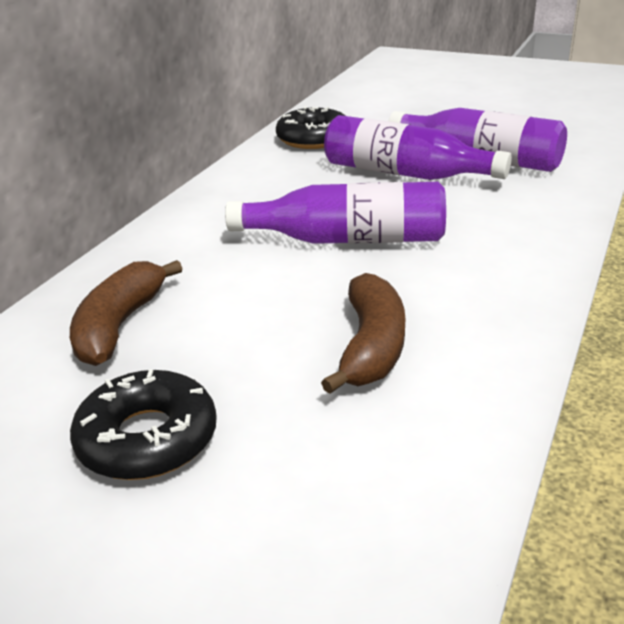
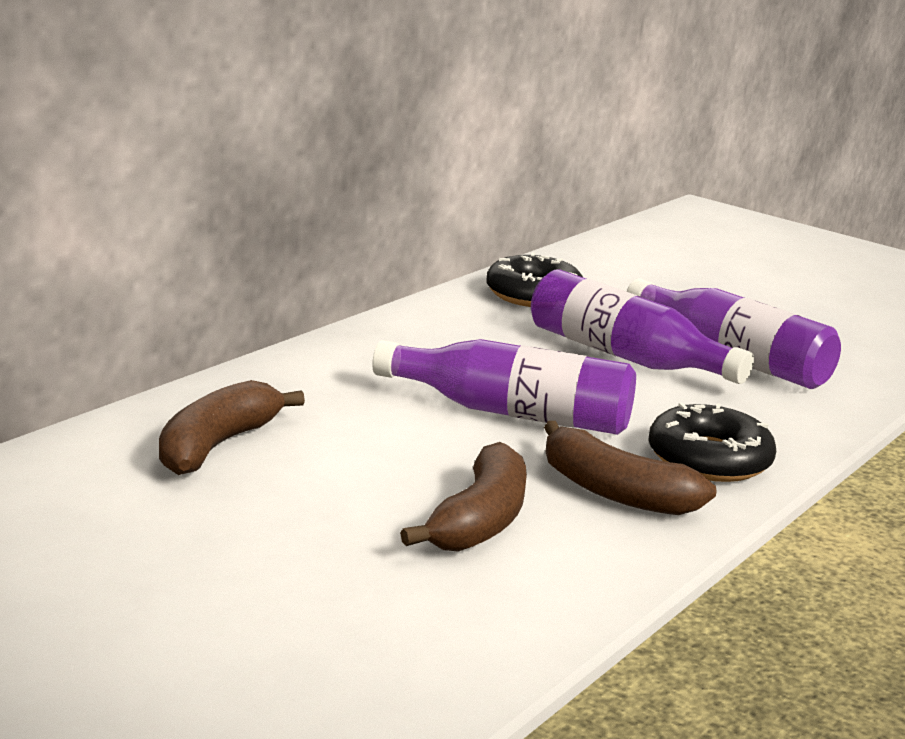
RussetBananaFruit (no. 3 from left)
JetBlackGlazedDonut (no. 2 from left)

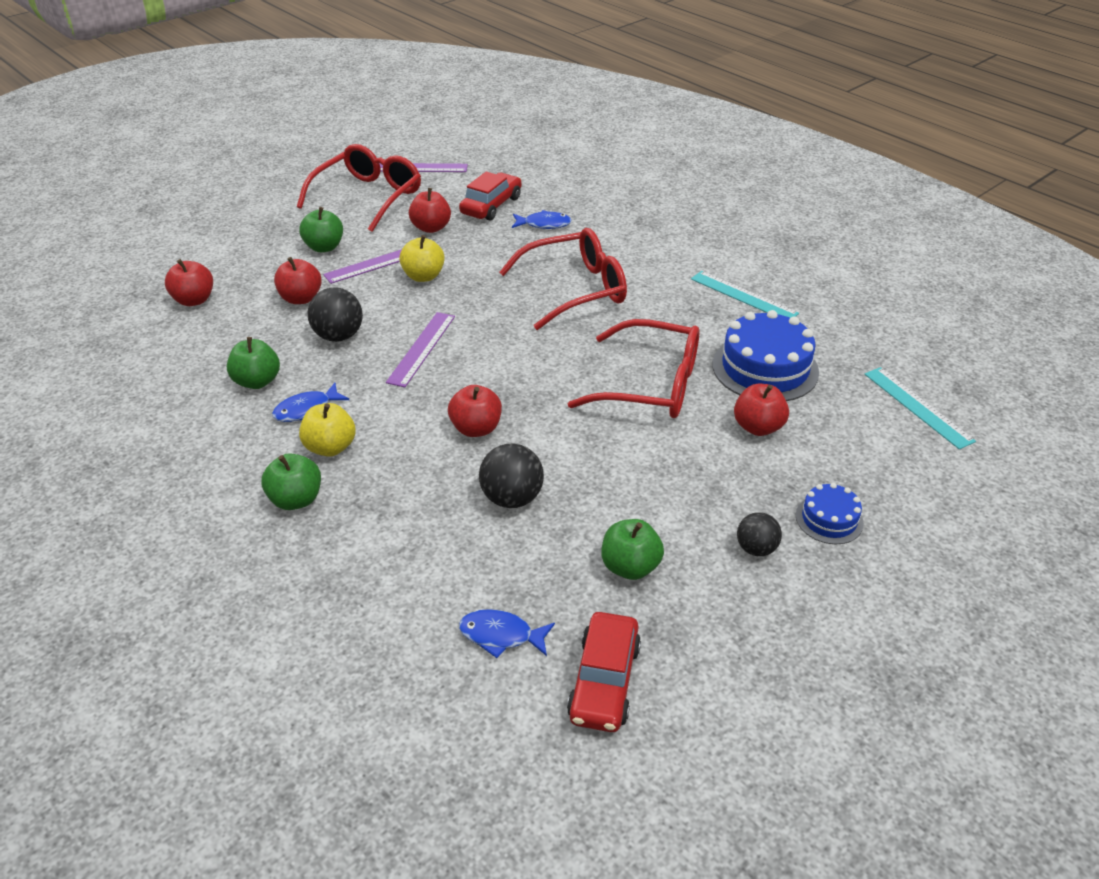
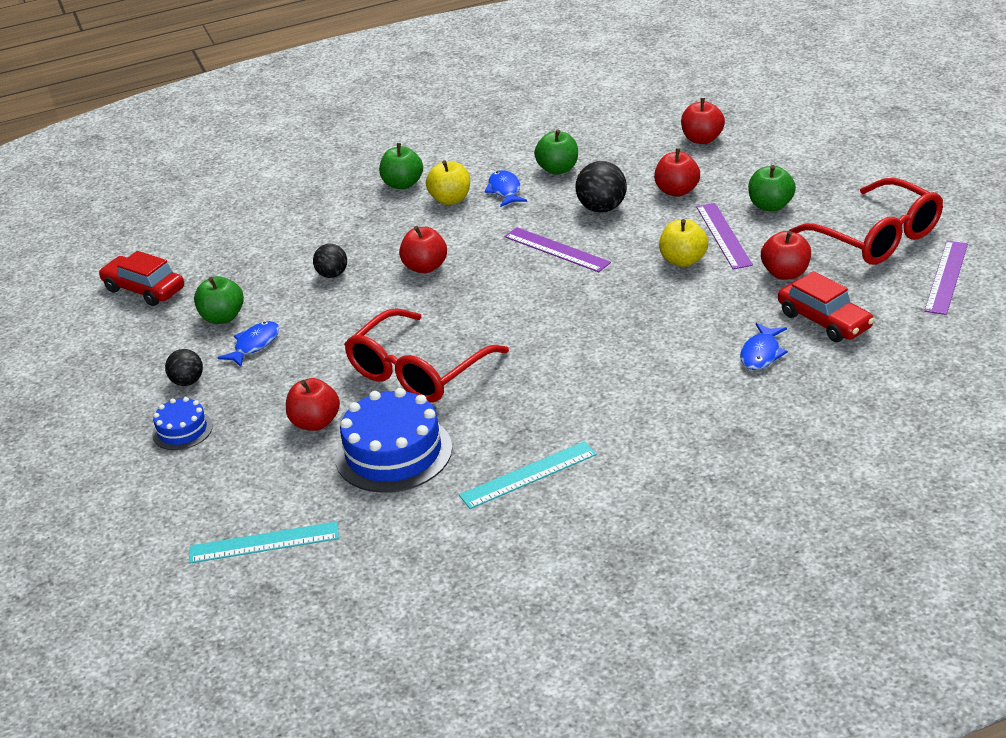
ScarletSpectacles (no. 2 from left in the first image)
BlueFishFigure (no. 1 from left)
JetBlackPlayBall (no. 2 from left)

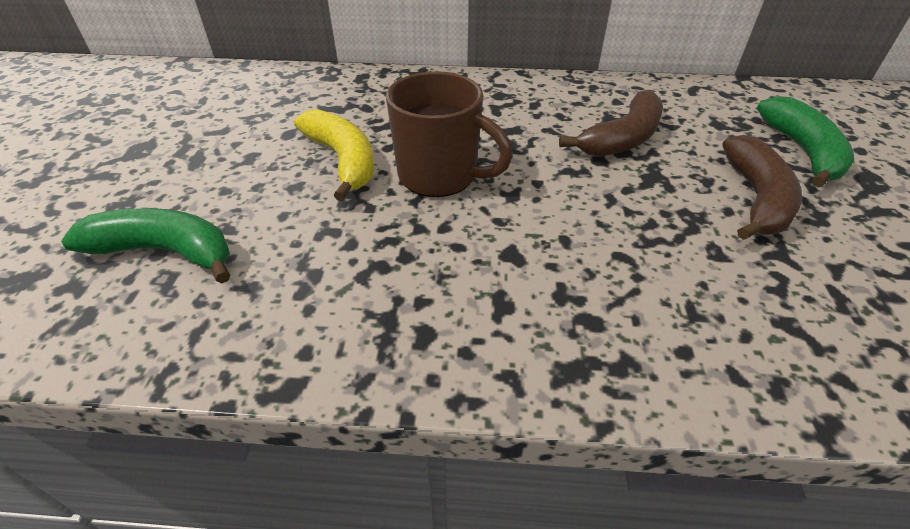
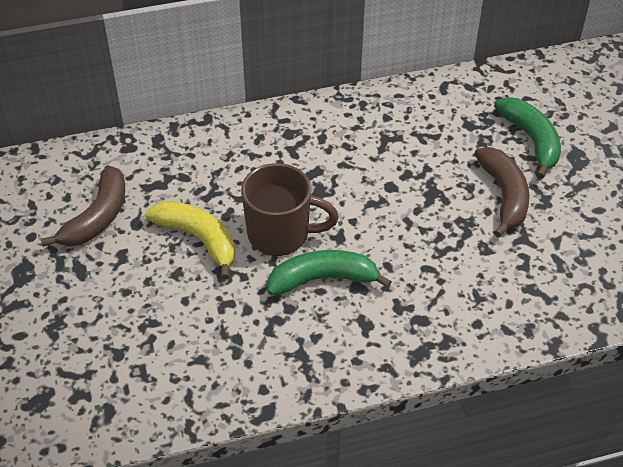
LeafGreenBananaFruit (no. 1 from left)
RussetBananaFruit (no. 1 from left)

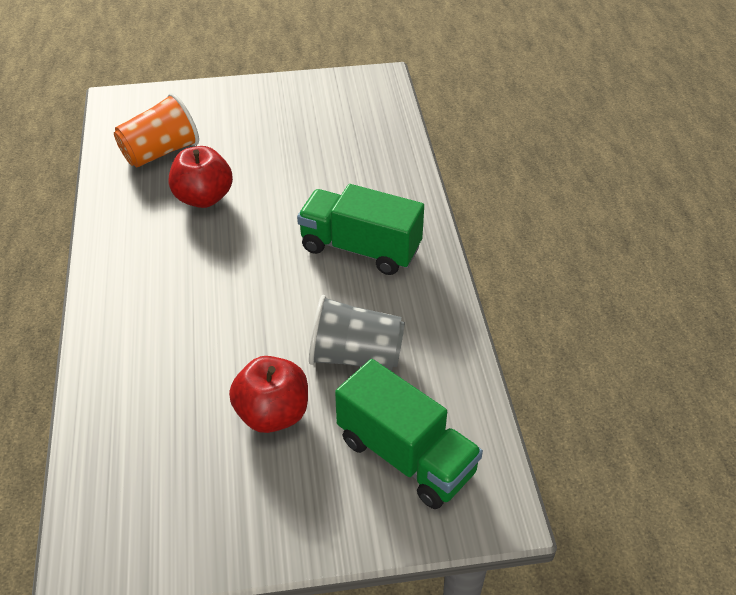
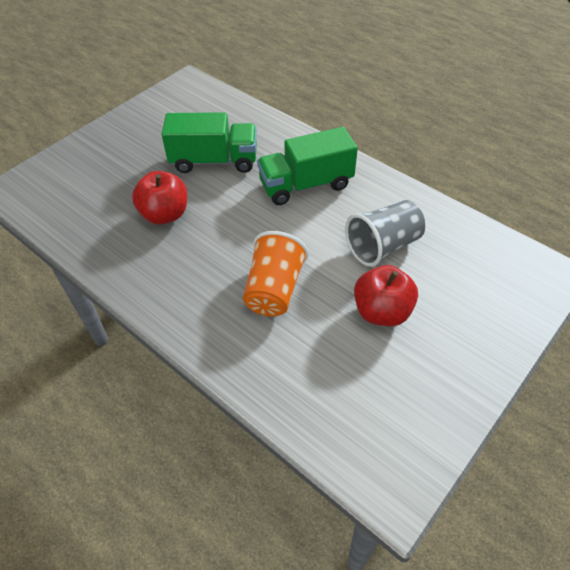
BrightOrangeTumbler
LeafGreenToyTruck (no. 1 from left)

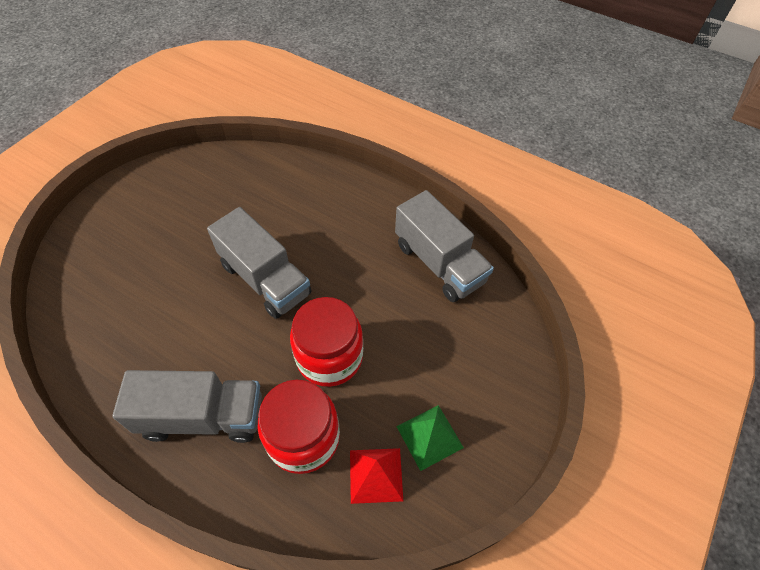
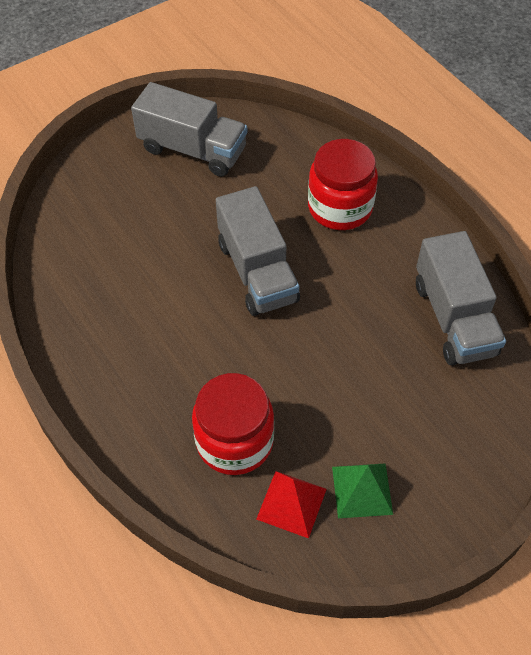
GrayToyTruck (no. 1 from left)
ScarletPreserveJar (no. 2 from left)

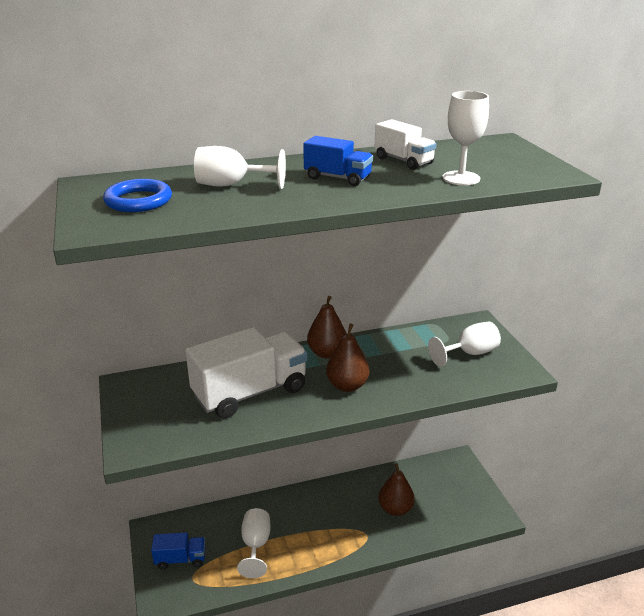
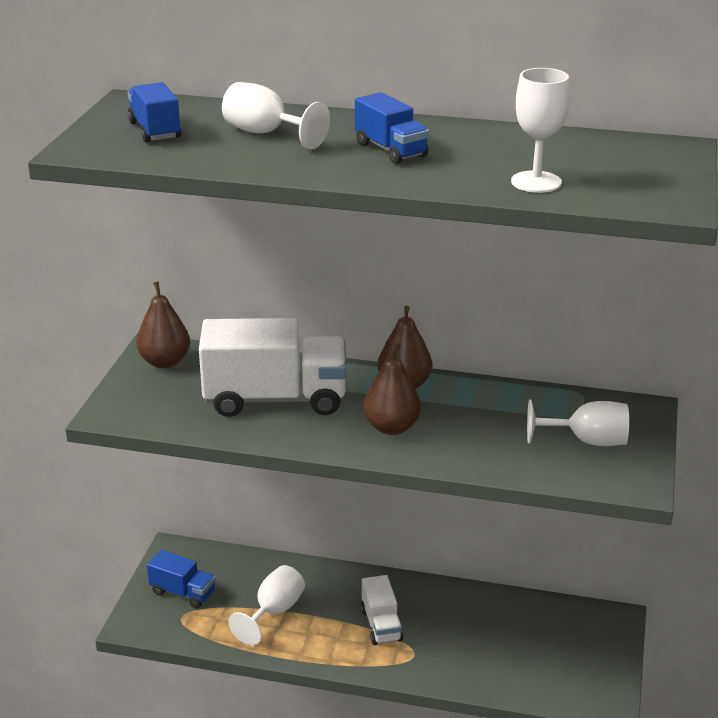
WhiteToyTruck (no. 2 from left)
RussetPear (no. 1 from left)
BlueToyTruck (no. 1 from left)

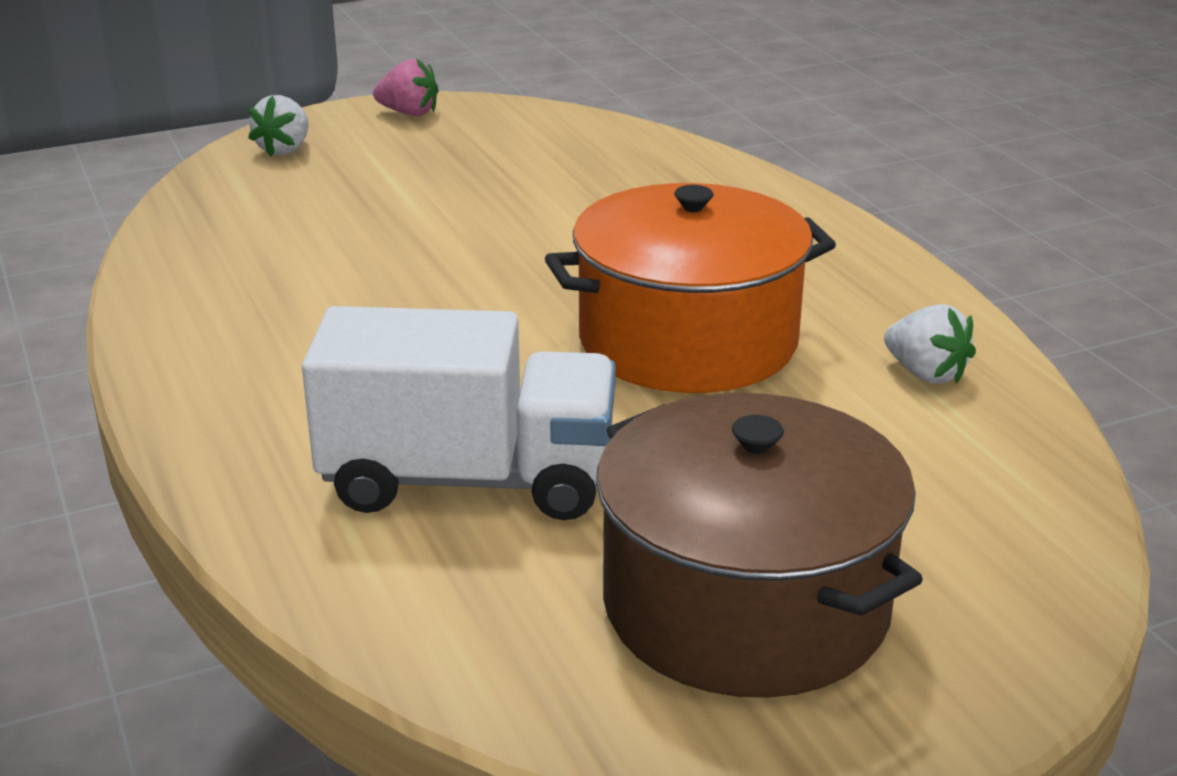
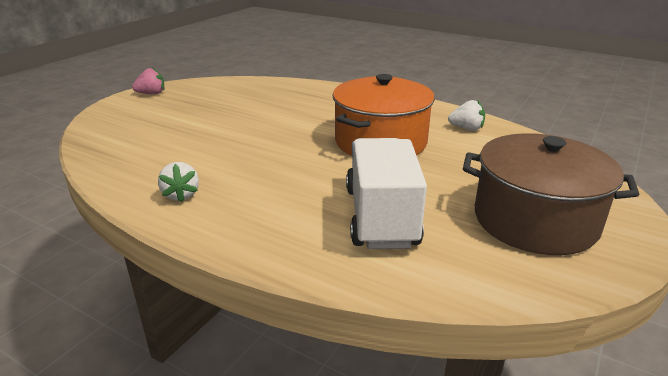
WhiteToyStrawberry (no. 1 from left)
WhiteToyTruck

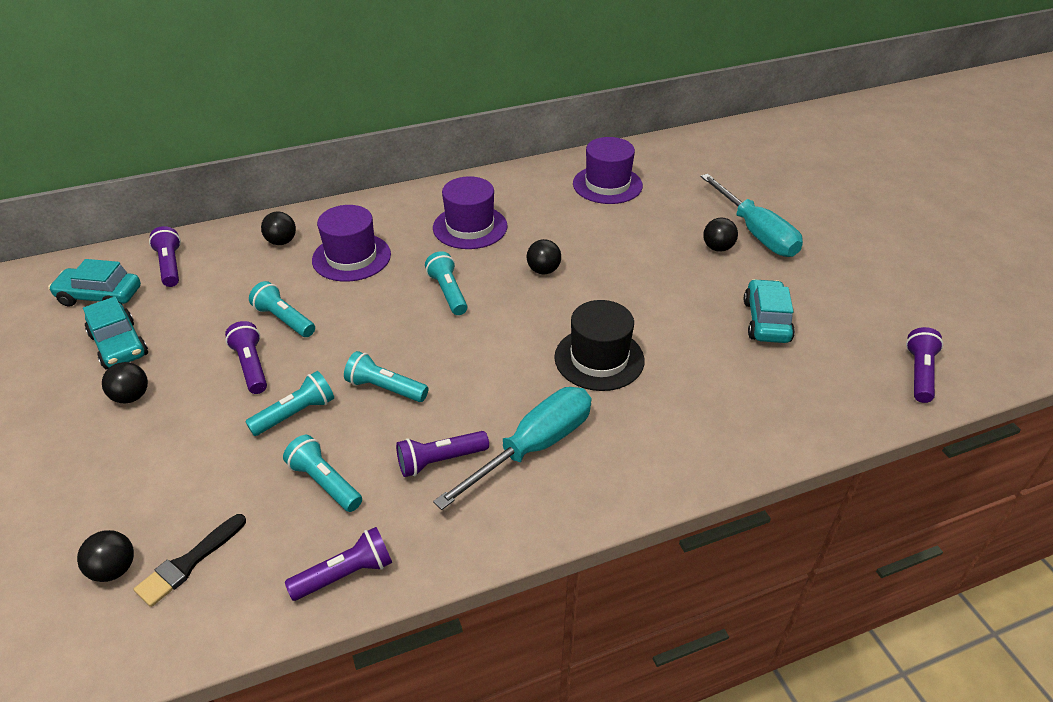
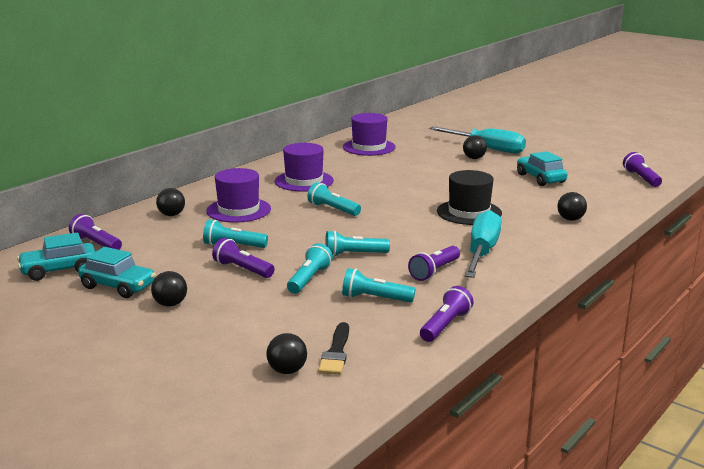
JetBlackPlayBall (no. 5 from left)

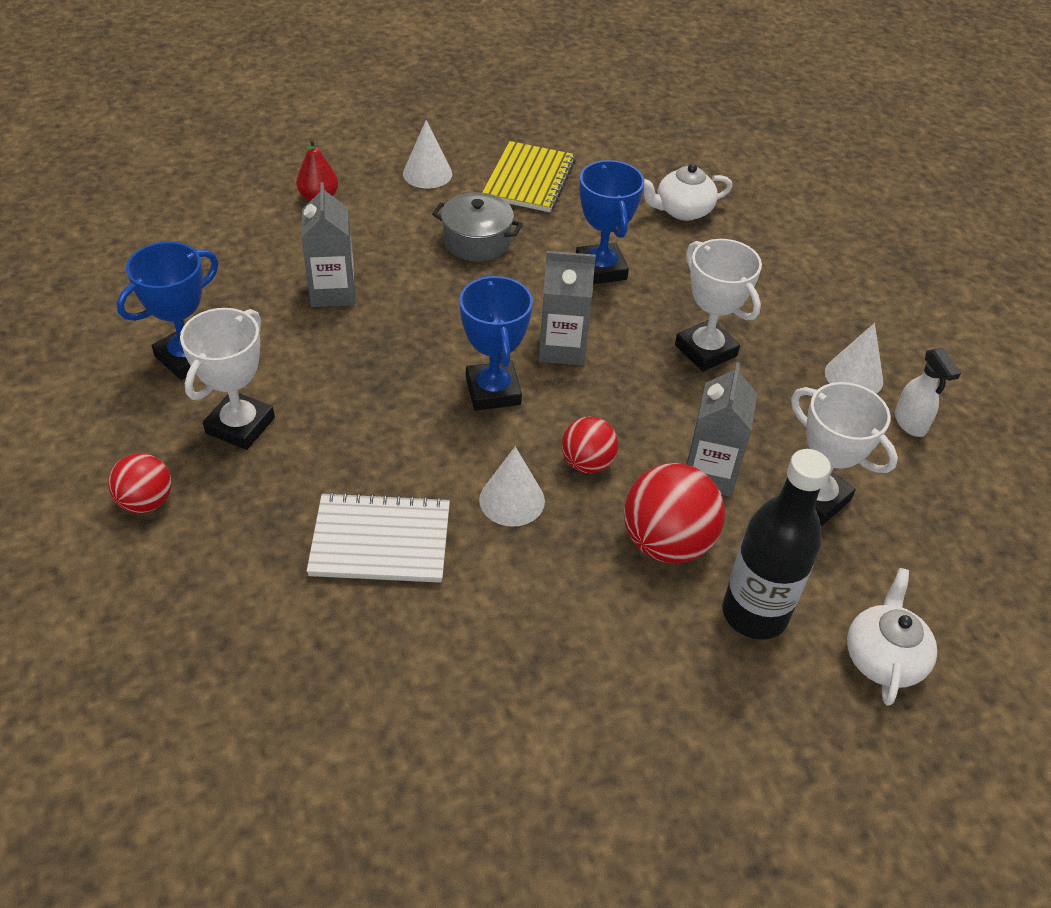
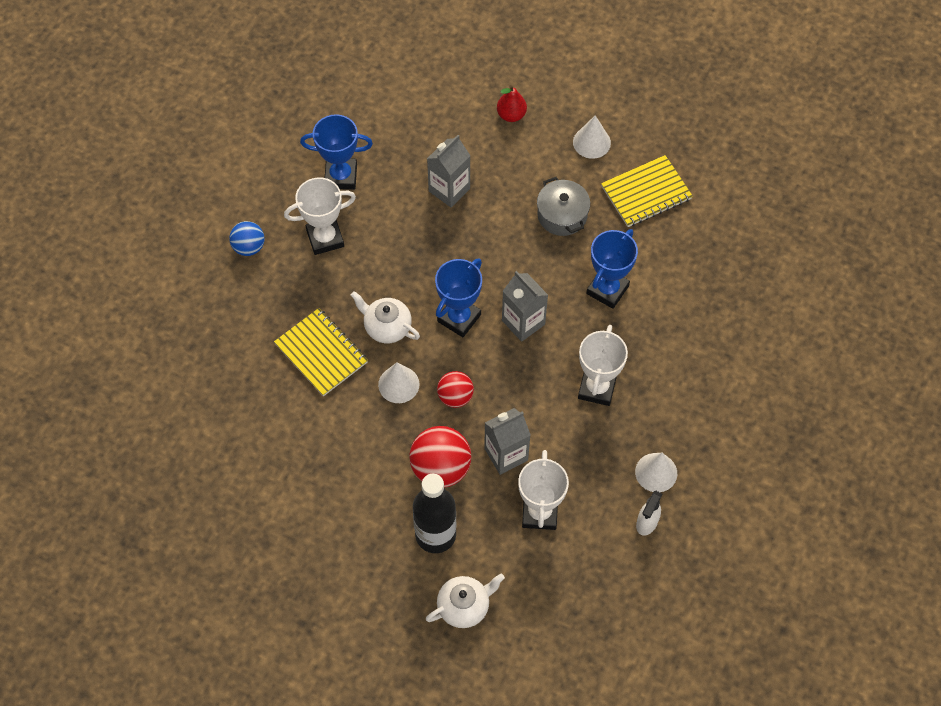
WhiteTeapot (no. 1 from left)
BluePlayBall
YellowExerciseBook (no. 1 from left)

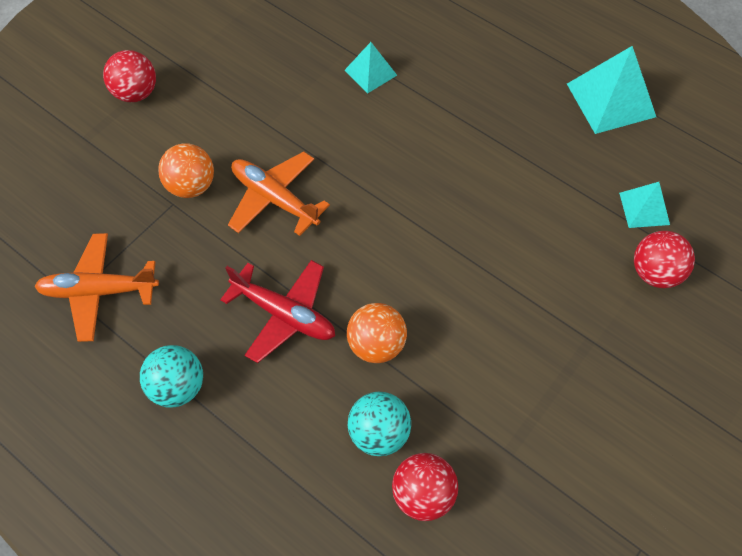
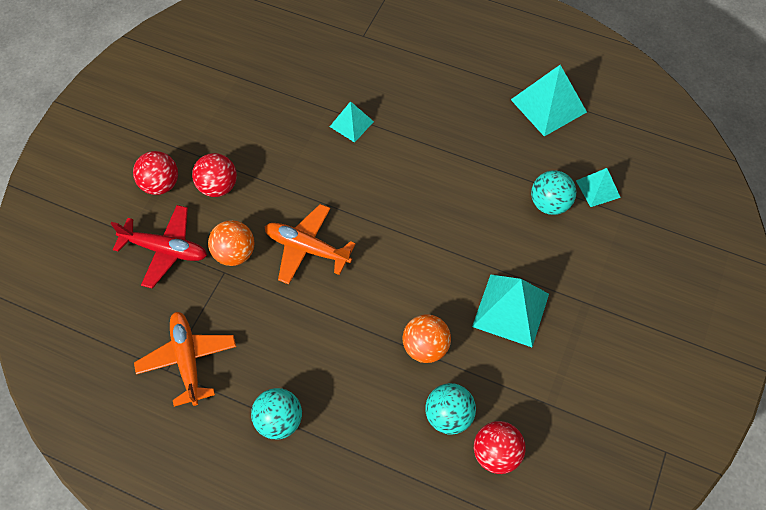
TurquoiseSolidPyramid (no. 2 from left)
TurquoisePlayBall (no. 3 from left)
ScarletToyPlane
ScarletPlayBall (no. 2 from left)
BrightOrangeToyPlane (no. 1 from left)

